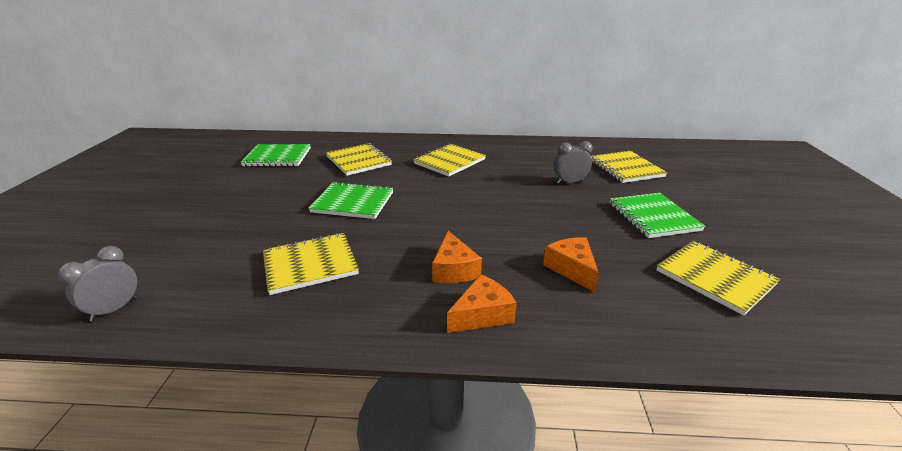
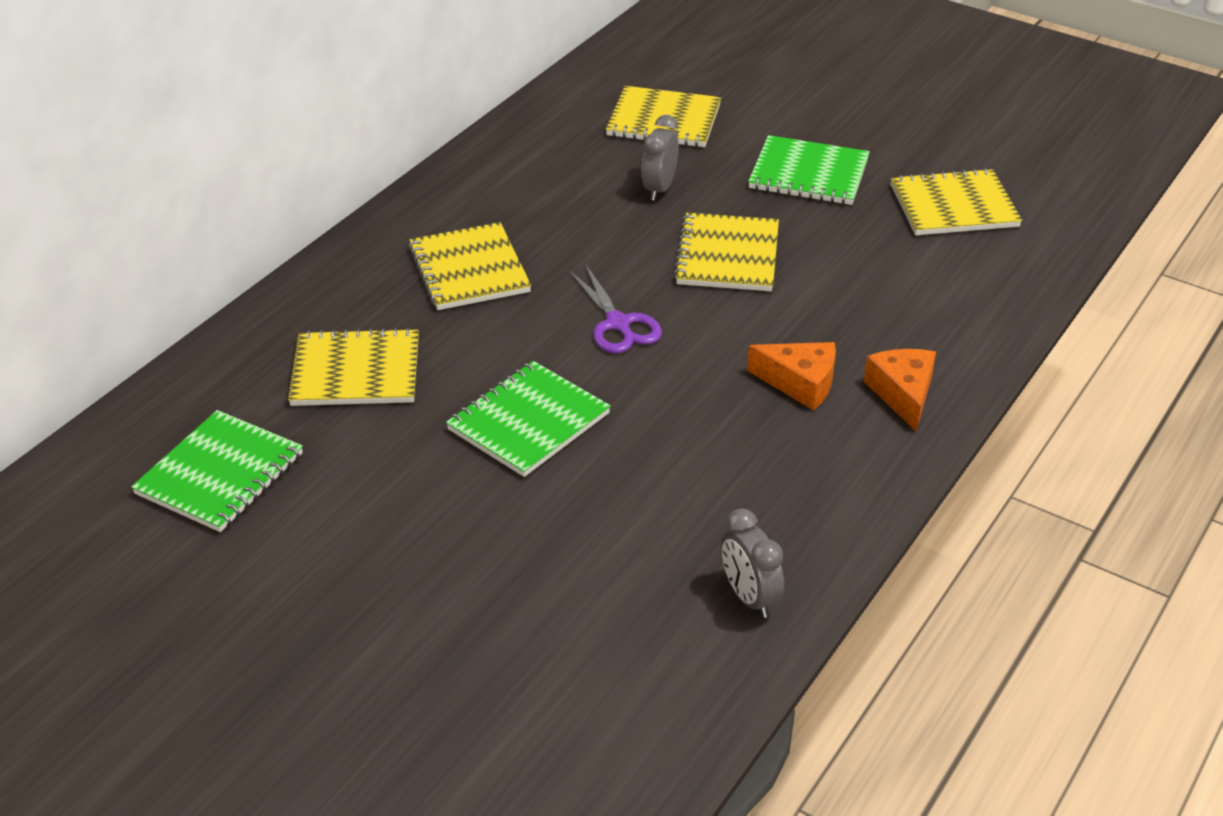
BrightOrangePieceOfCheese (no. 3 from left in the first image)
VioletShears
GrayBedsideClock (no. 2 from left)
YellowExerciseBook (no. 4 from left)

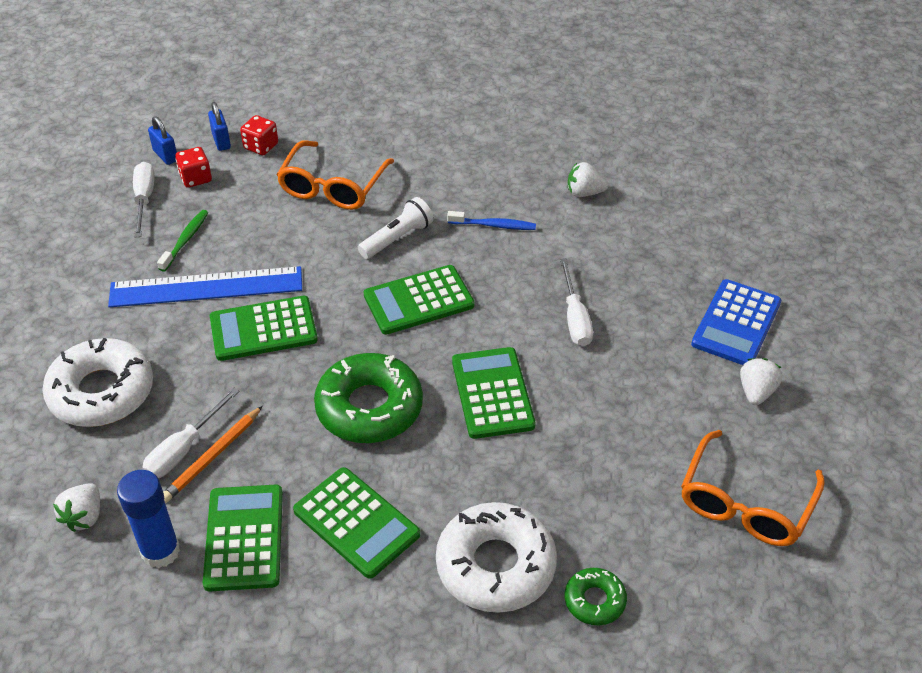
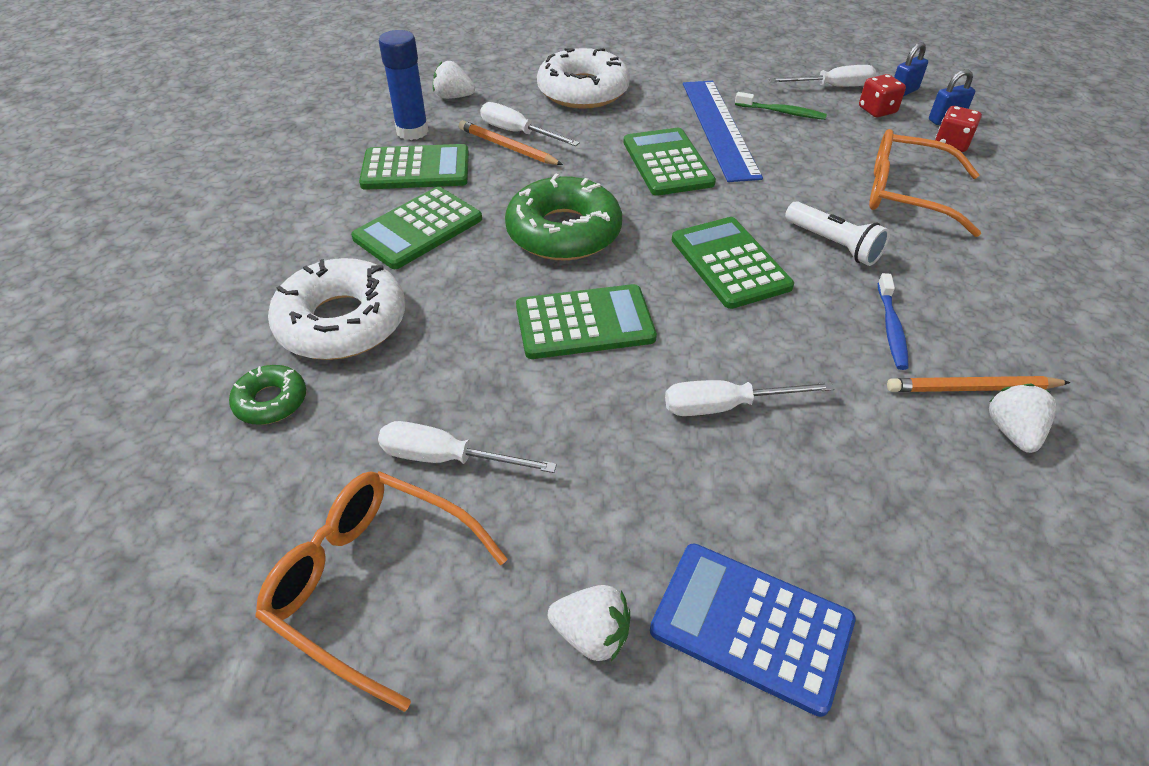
WhiteHandScrewdriver (no. 1 from left)
BrightOrangeWoodenPencil (no. 2 from left)

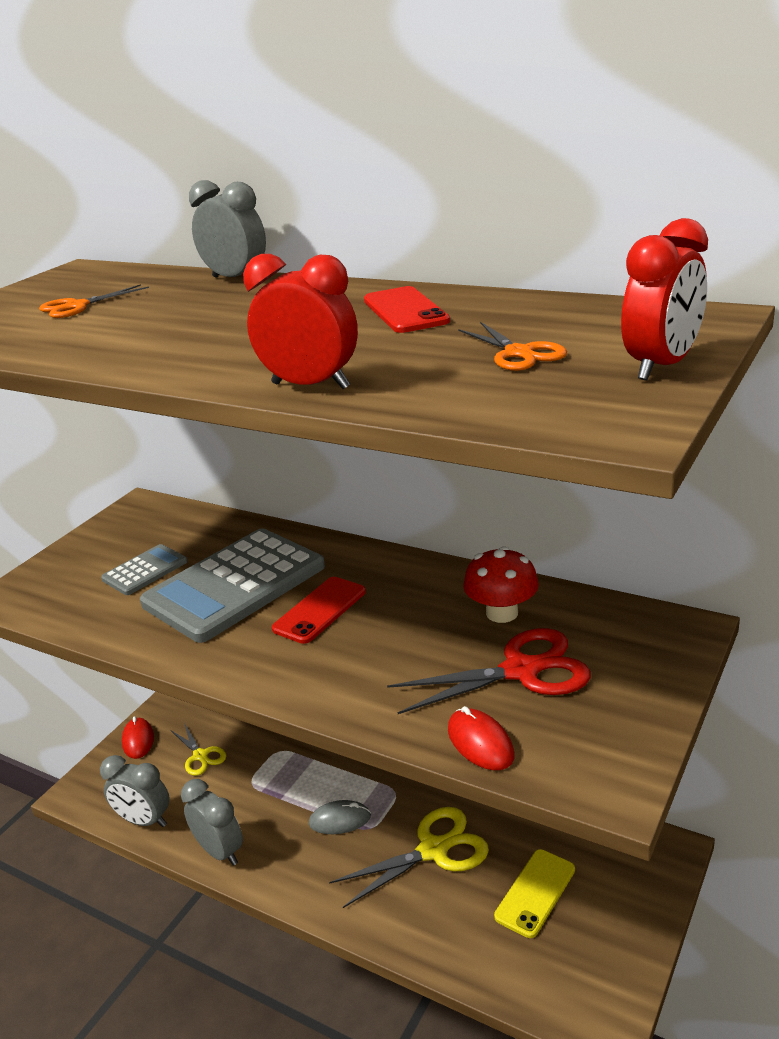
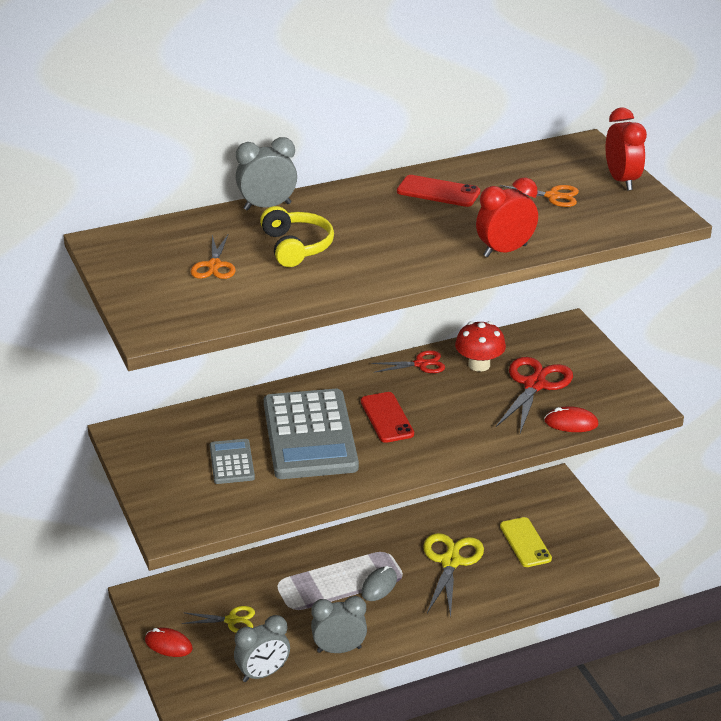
YellowHeadphones
ScarletShears (no. 1 from left)

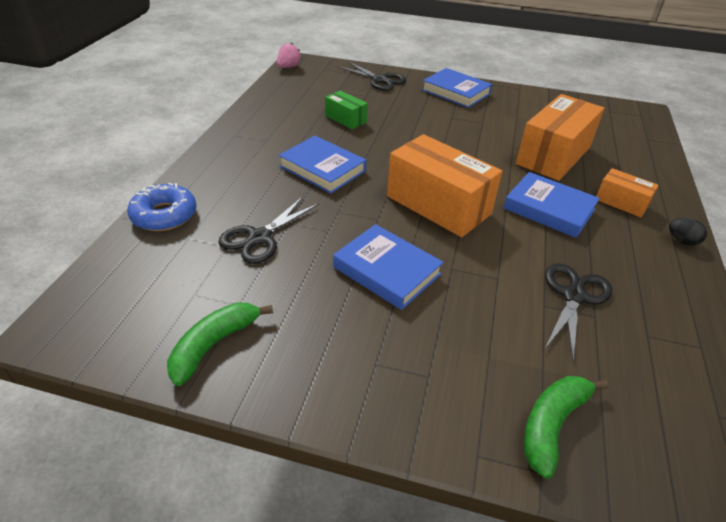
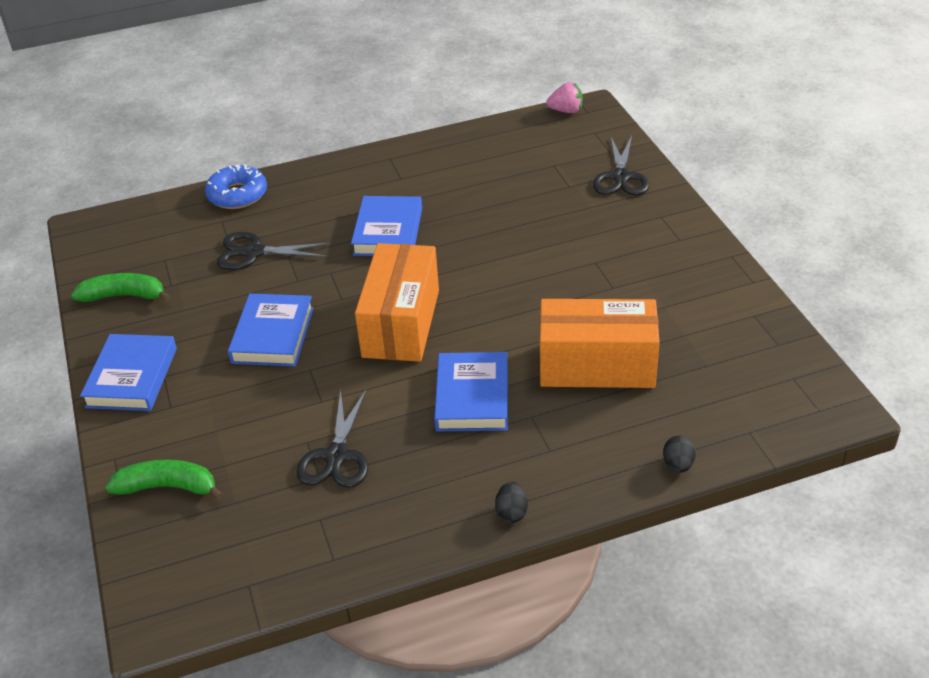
LeafGreenPackage
BrightOrangePackage (no. 3 from left in the first image)
JetBlackEggShape (no. 2 from left)
BlueHardback (no. 1 from left)
JetBlackShears (no. 2 from left)

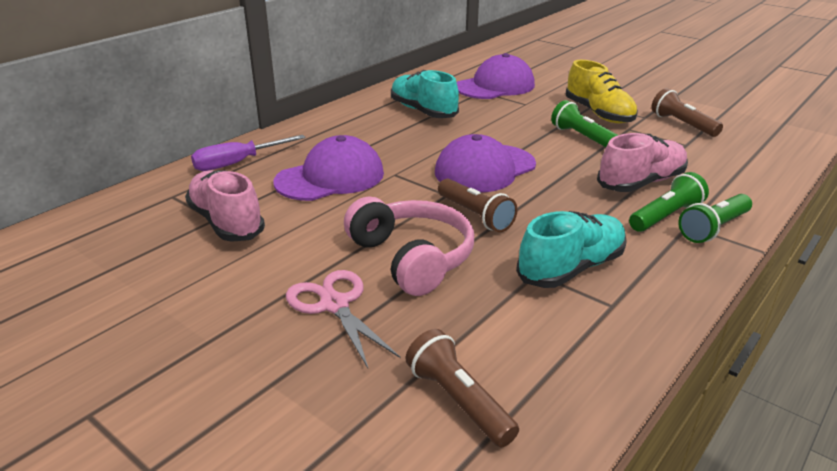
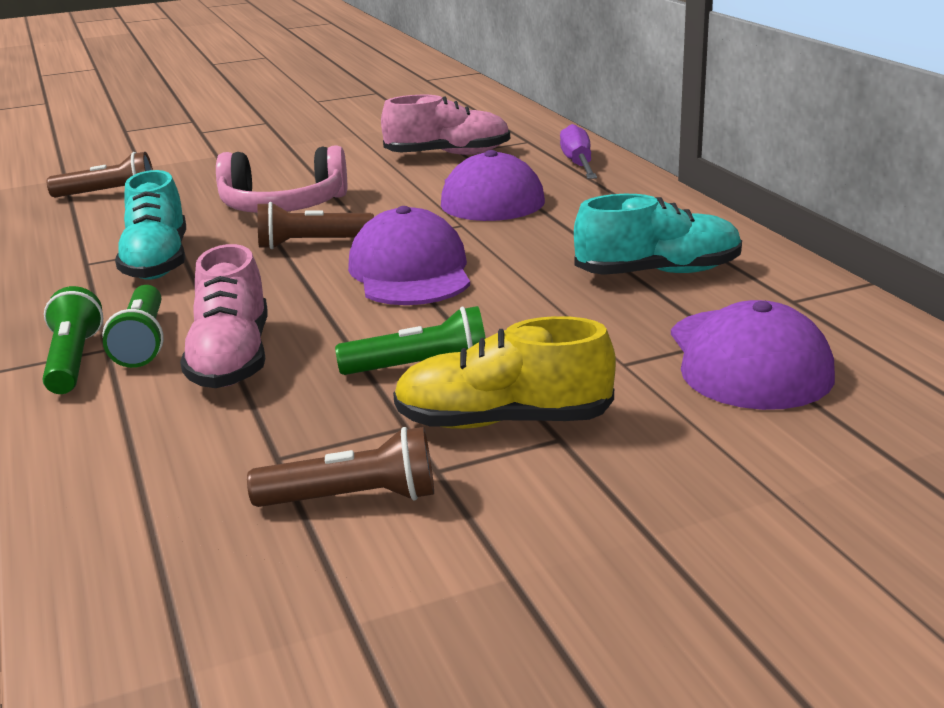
RosyShears

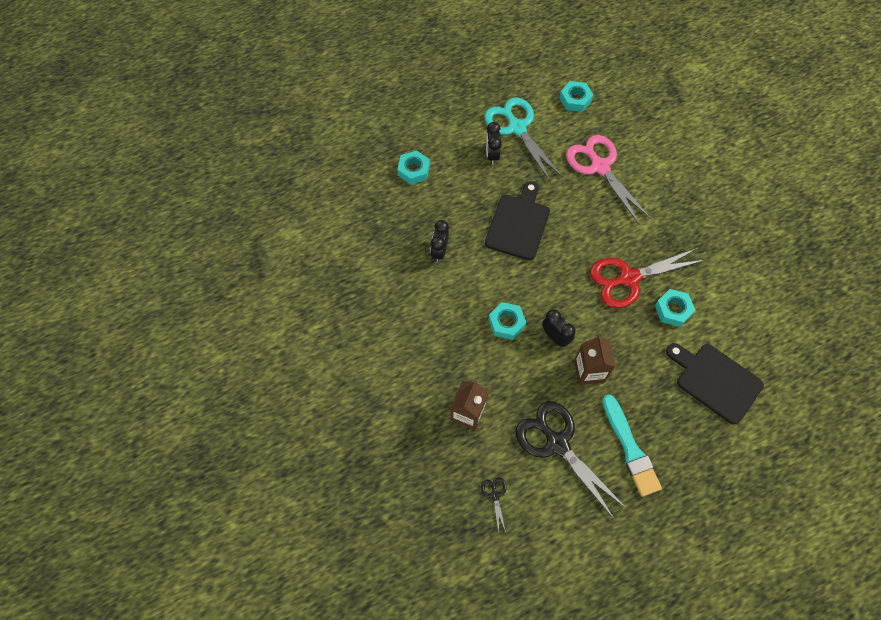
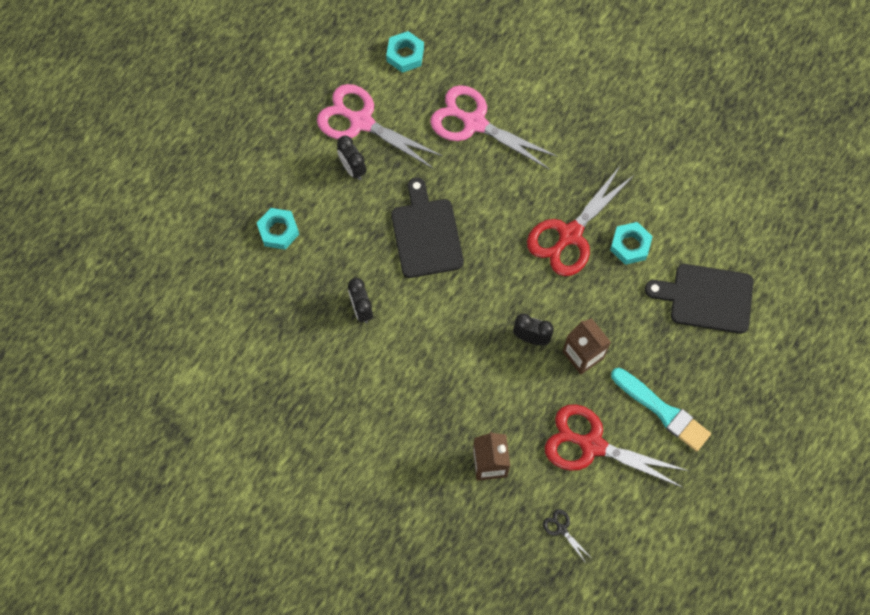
TurquoiseNut (no. 2 from left in the first image)
RosyShears (no. 1 from left)
ScarletShears (no. 2 from left)

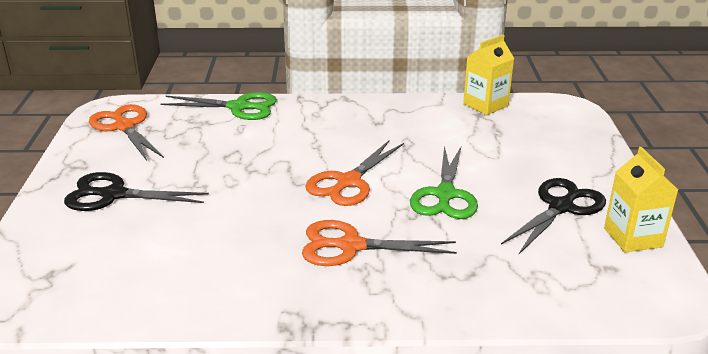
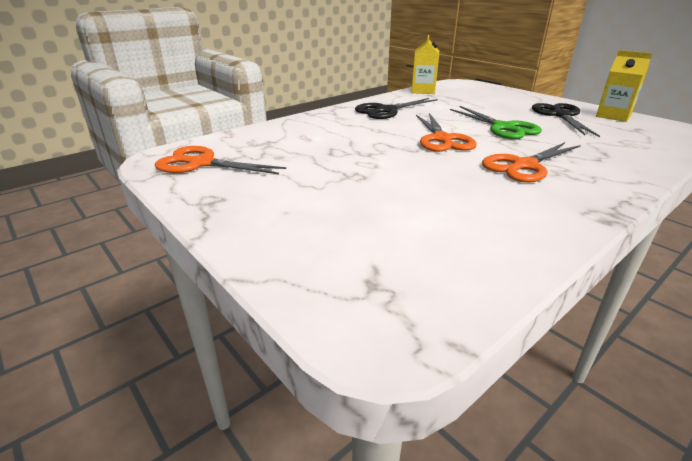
LeafGreenShears (no. 1 from left in the first image)
JetBlackShears (no. 1 from left)

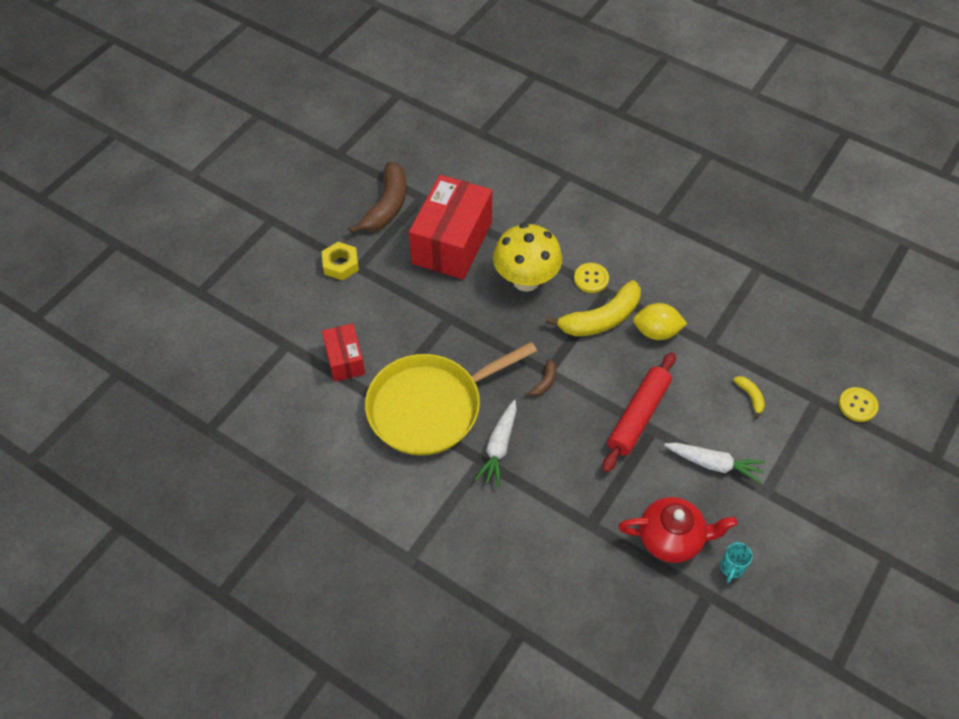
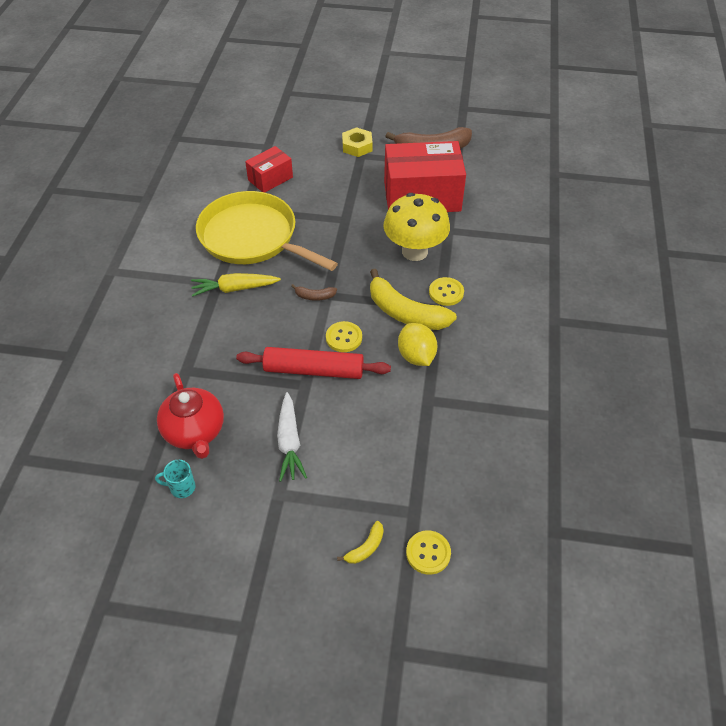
YellowShirtButton (no. 1 from left)
YellowBananaFruit (no. 1 from left)
YellowCarrot

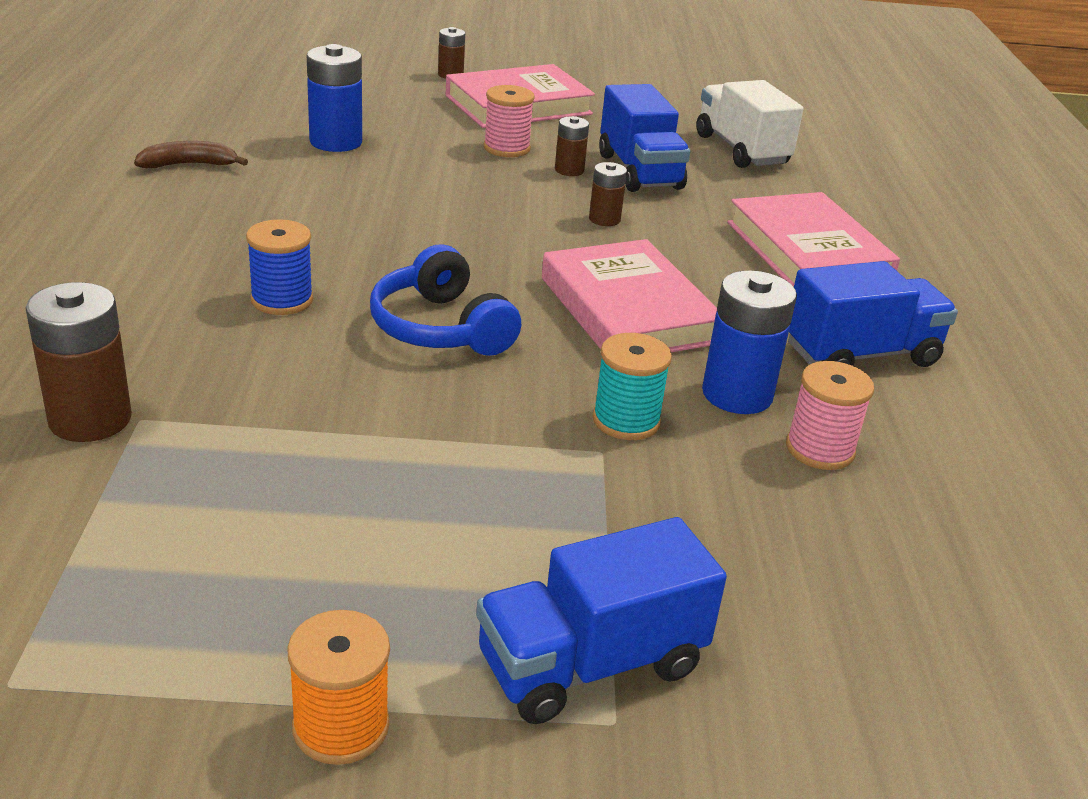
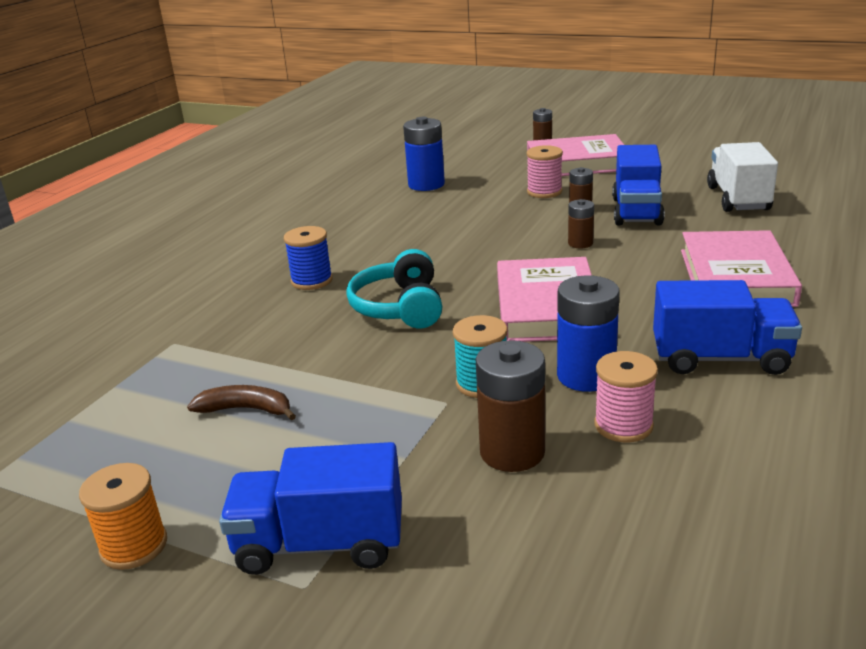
RussetAaBattery (no. 1 from left)
RussetBananaFruit
TurquoiseHeadphones

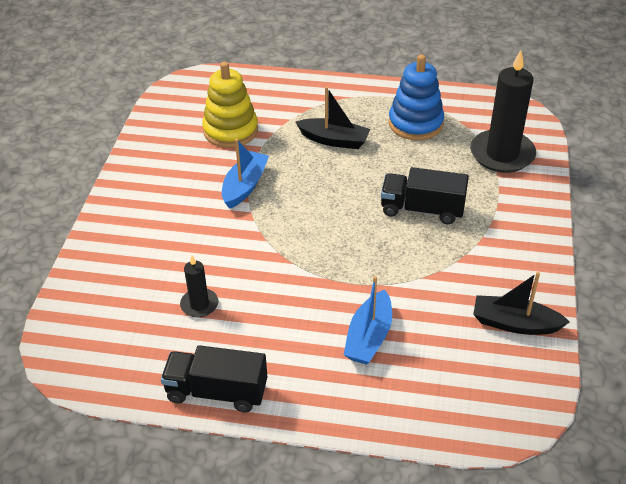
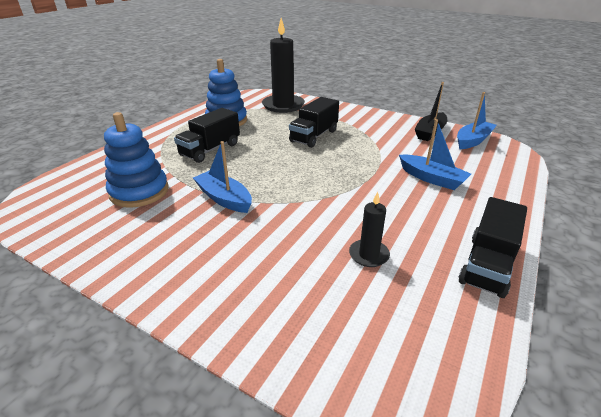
BlueToyBoat (no. 3 from left)
JetBlackToyTruck (no. 1 from left)
BlueStackingToy (no. 1 from left)

